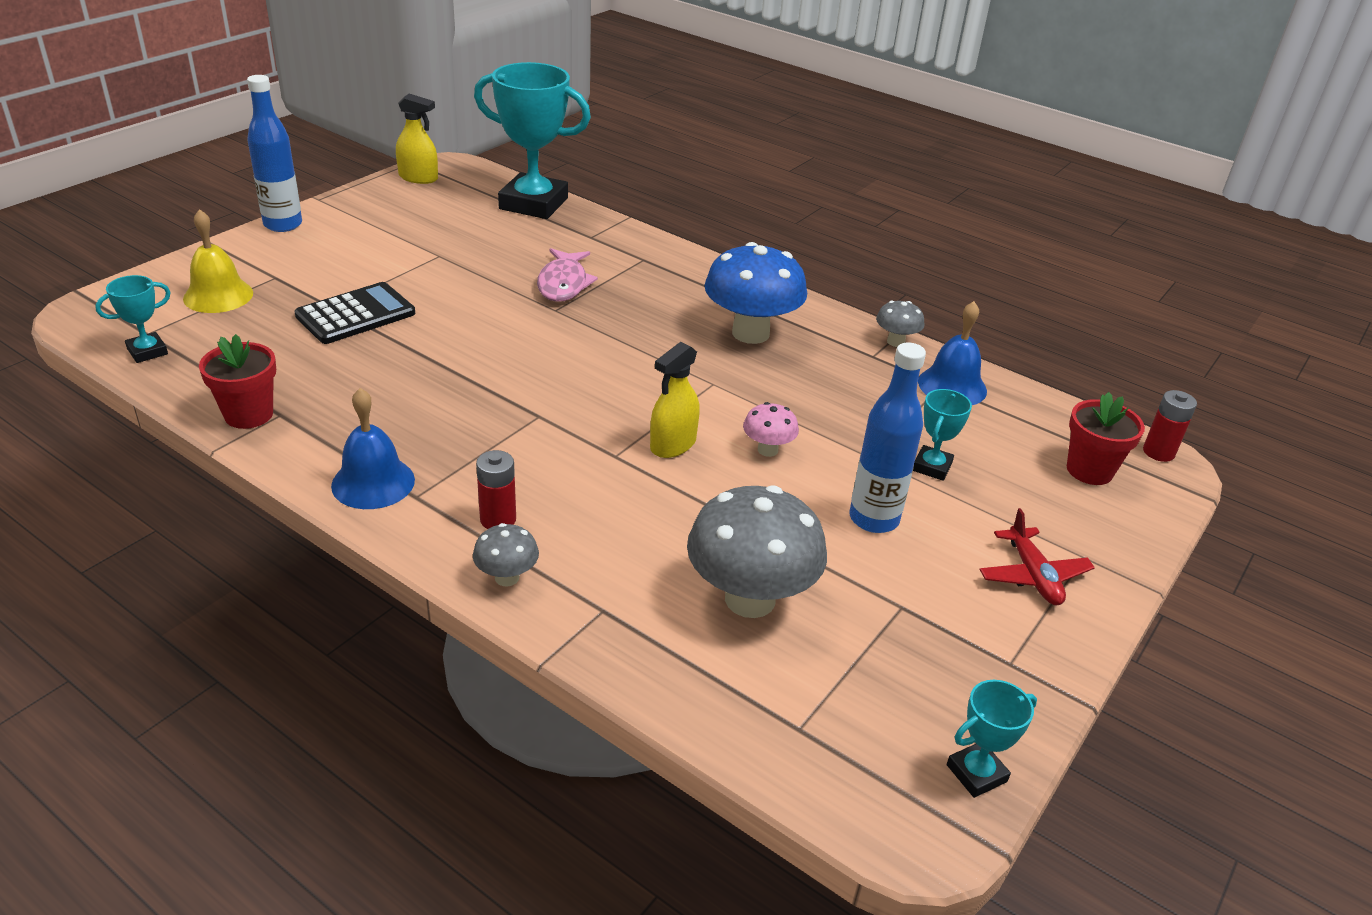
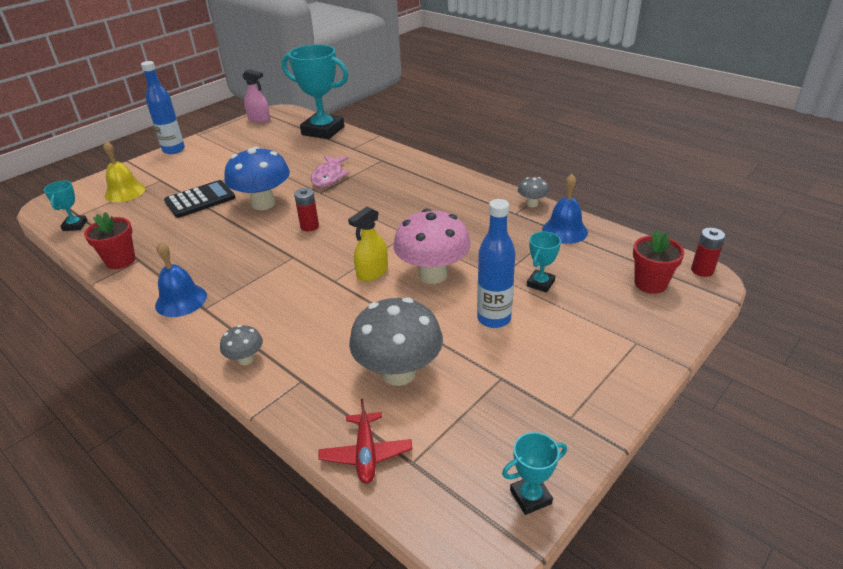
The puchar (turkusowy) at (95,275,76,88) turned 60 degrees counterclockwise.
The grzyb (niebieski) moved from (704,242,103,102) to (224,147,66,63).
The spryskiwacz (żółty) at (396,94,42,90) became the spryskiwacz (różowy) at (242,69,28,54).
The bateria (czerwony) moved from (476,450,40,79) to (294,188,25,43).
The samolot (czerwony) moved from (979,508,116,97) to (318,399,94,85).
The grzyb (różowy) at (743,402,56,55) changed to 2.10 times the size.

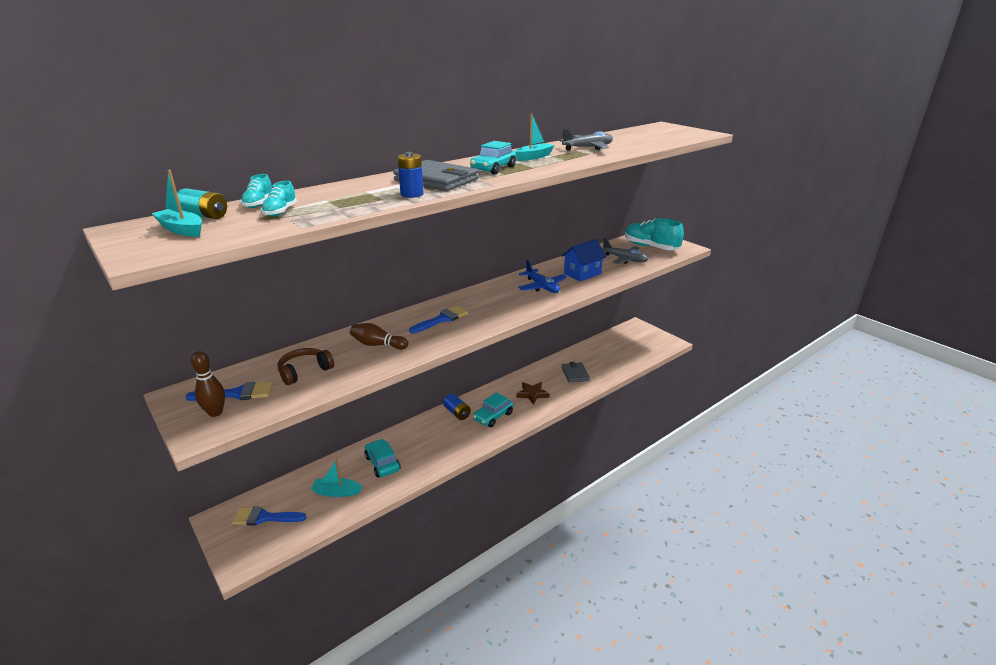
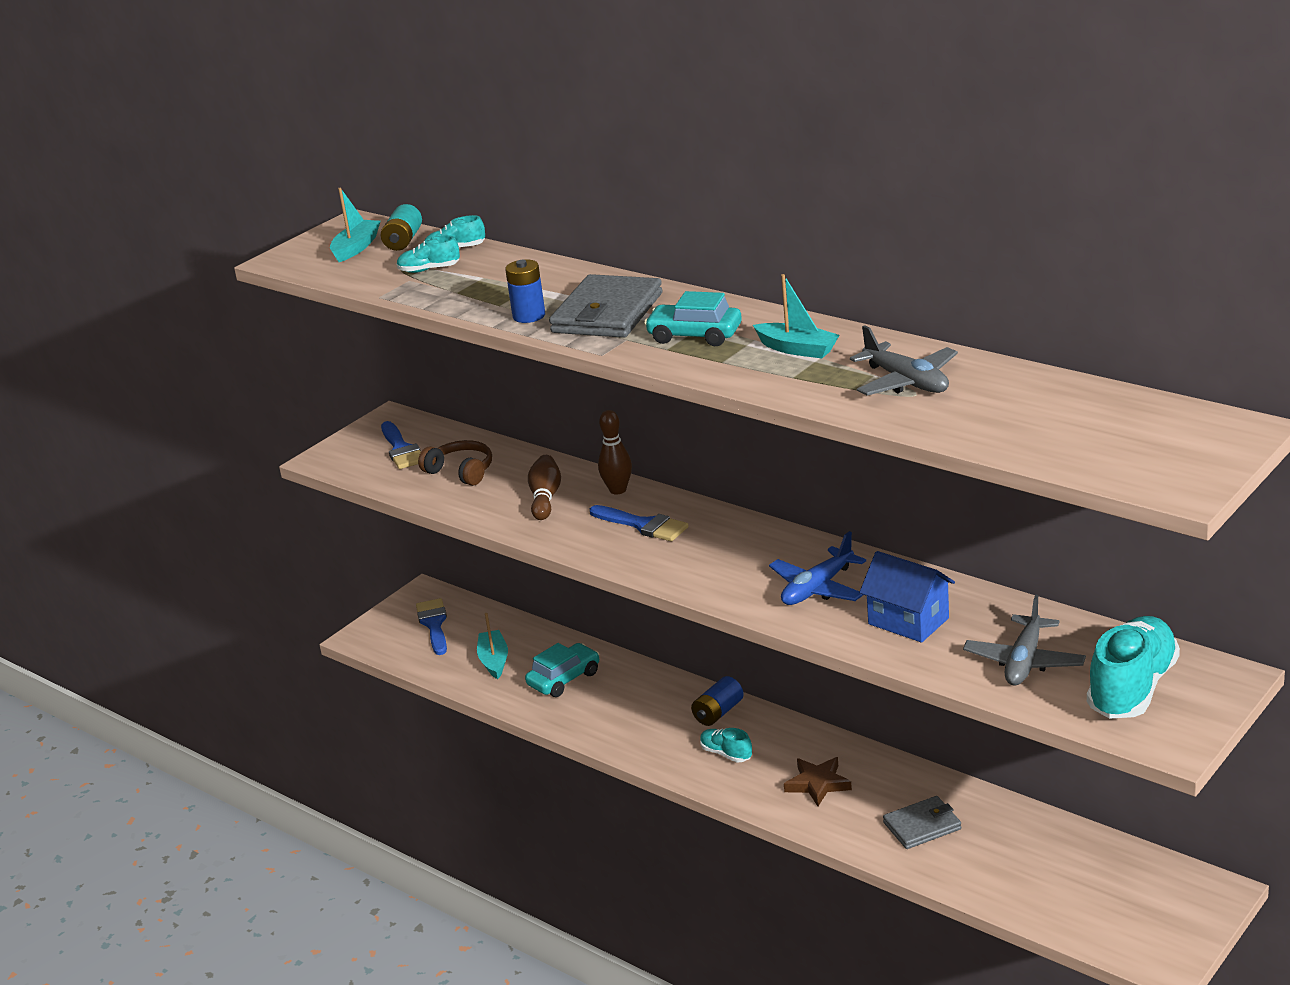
The kręgiel (brązowy) moved from (191,351,34,66) to (598,410,34,85).
The samochód (turkusowy) at (473,392,40,35) was replaced by the but (turkusowy) at (700,728,52,34).

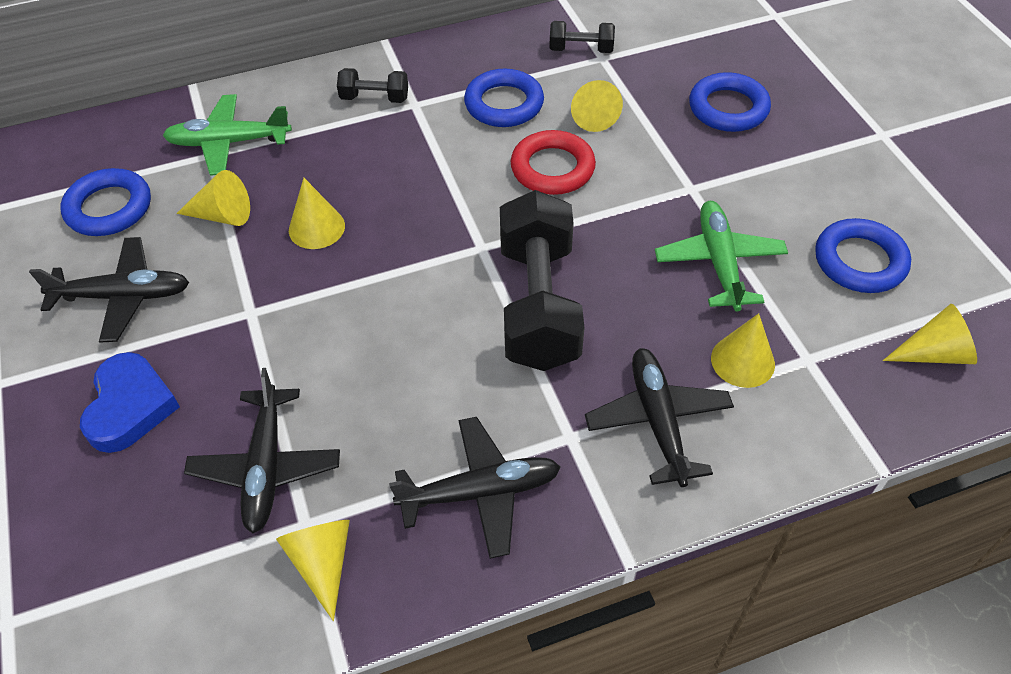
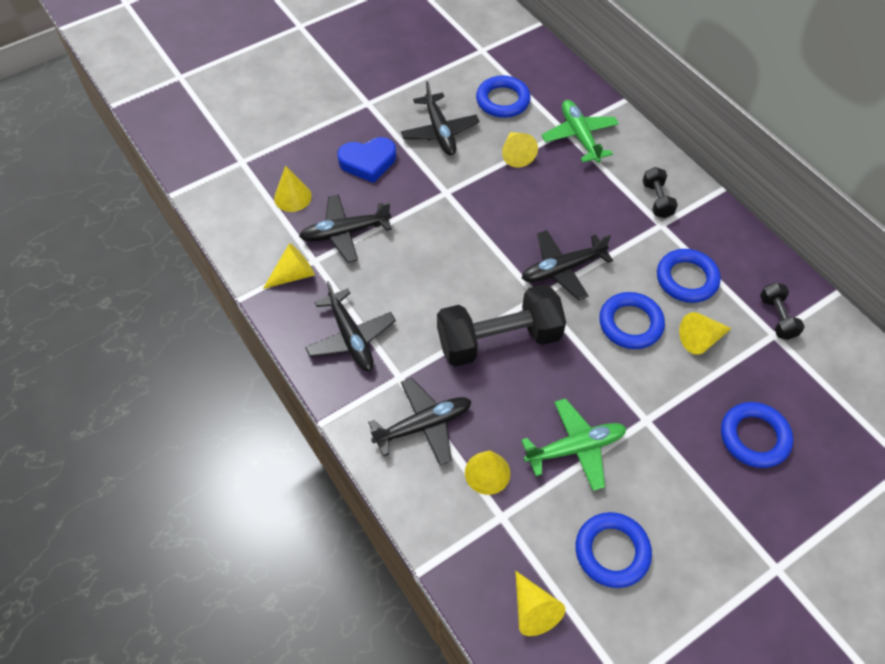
The stożek (żółty) moved from (289,178,56,71) to (274,165,38,47).
The samolot (czarny) at (522,230,91,70) appeared.
The pierścień (czerwony) at (511,130,85,65) became the pierścień (niebieski) at (599,292,66,57).

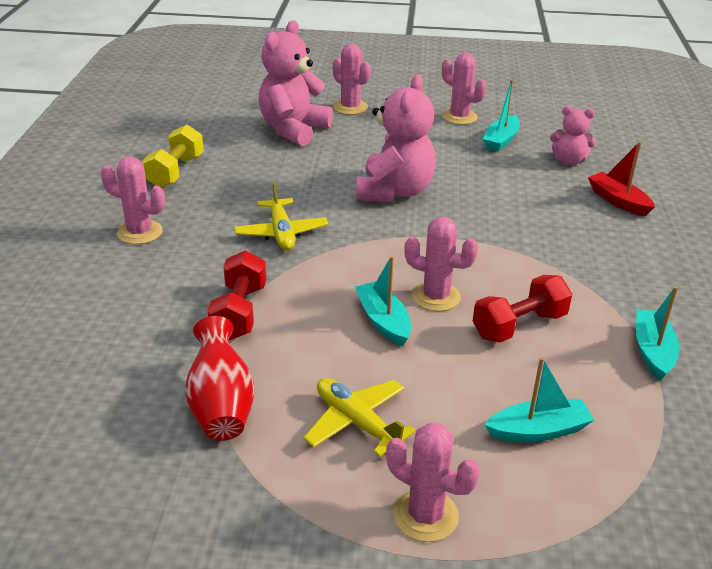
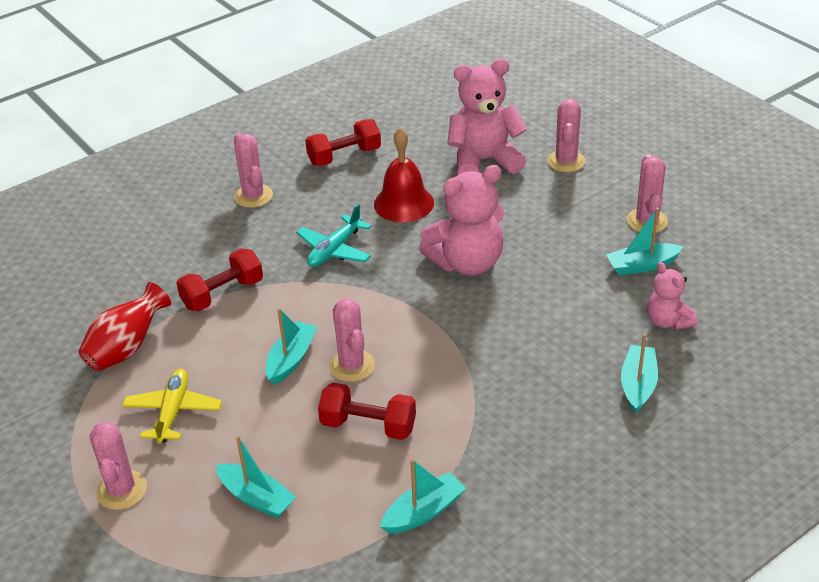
The samolot (żółty) at (234,182,95,69) became the samolot (turkusowy) at (296,204,76,63).
The hantel (żółty) at (142,125,62,63) became the hantel (czerwony) at (305,119,76,47).
The dzwonek (czerwony) at (374,128,60,94) appeared.
The łódka (czerwony) at (588,142,67,74) became the łódka (turkusowy) at (621,334,37,79).

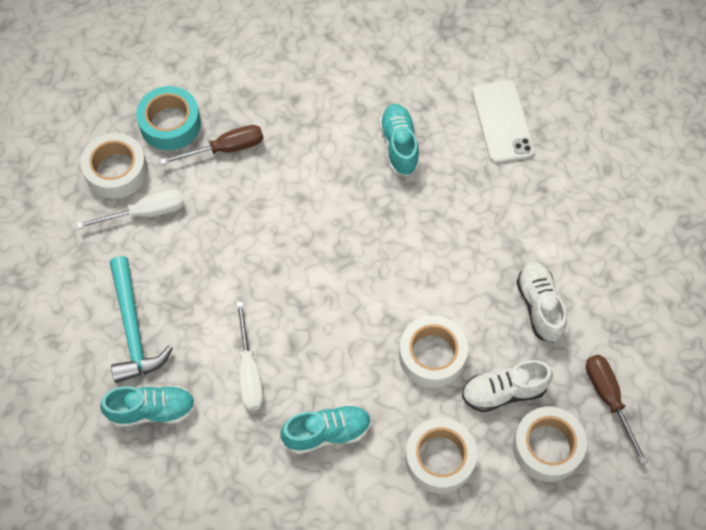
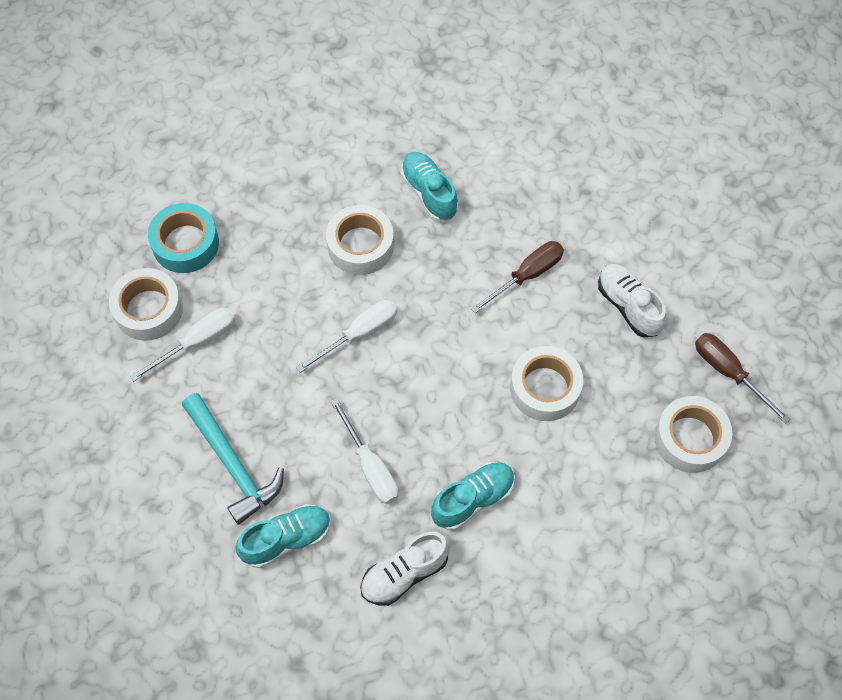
The śrubokręt (biały) at (296,300,101,73) appeared.
The taśma klejąca (biały) moved from (405,418,72,75) to (326,205,68,70).
The but (biały) moved from (462,360,91,52) to (360,532,90,74).
The śrubokręt (brązowy) moved from (160,125,103,40) to (471,241,93,72).
The telefon (biały) at (472,80,63,83) disappeared.

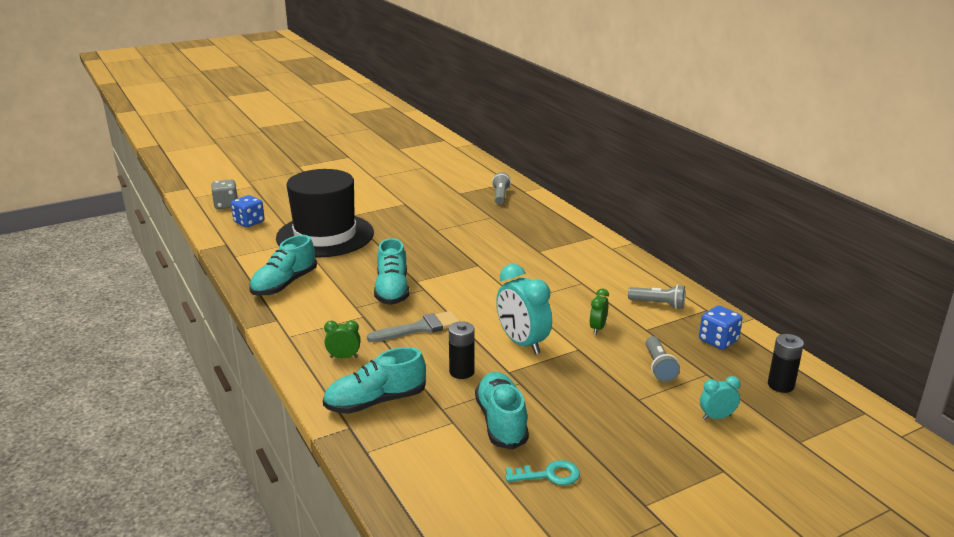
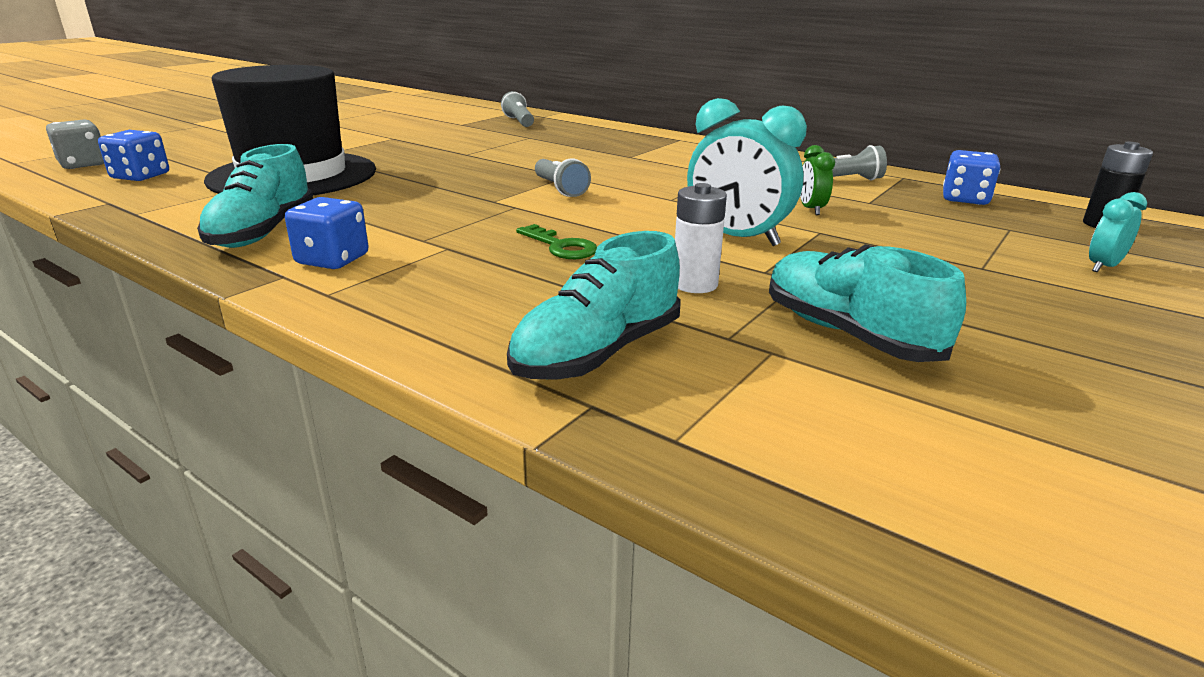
The kostka do gry (niebieski) at (285,197,84,72) appeared.
The pędzel (szary) at (367,311,93,31) was replaced by the klucz (zielony) at (516,224,81,35).
The latarka (szary) moved from (646,336,34,46) to (535,159,56,38).
The bateria (czarny) at (449,321,26,58) became the bateria (biały) at (675,183,52,110).
The budzik (zielony) at (324,320,37,38) disappeared.
The but (turkusowy) at (374,238,35,67) disappeared.
The klucz (turkusowy) at (506,460,74,25) disappeared.

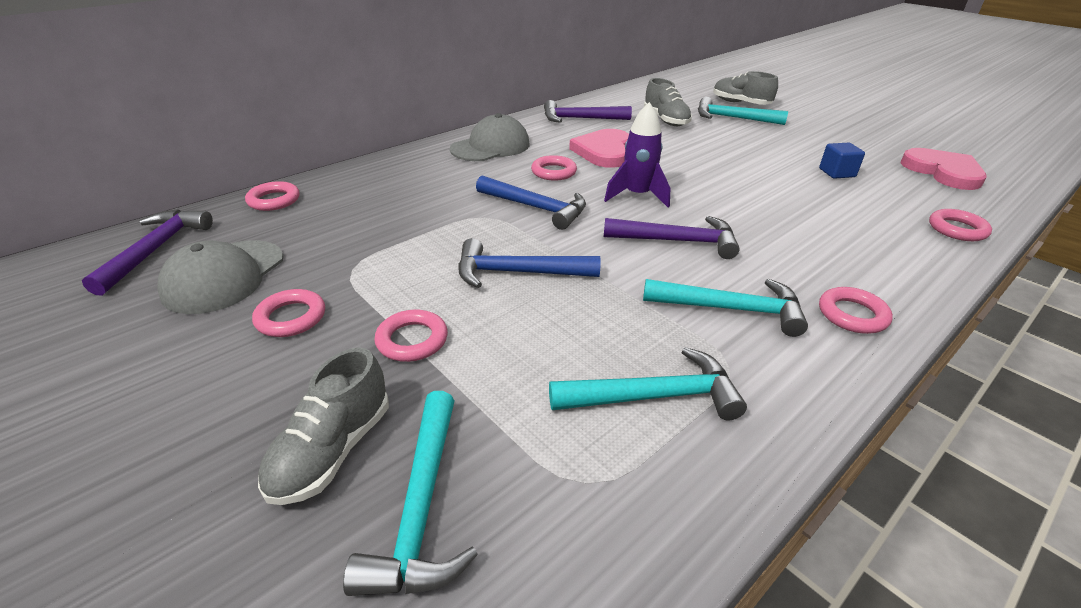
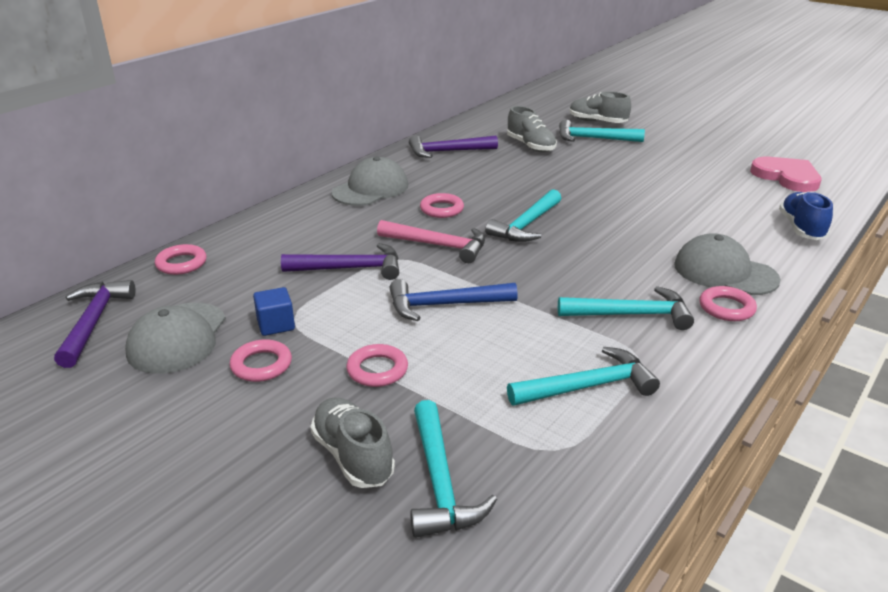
The sześcian (niebieski) moved from (819,143,46,36) to (253,287,42,49).
The młotek (fioletowy) moved from (604,216,136,43) to (281,243,118,37).
The but (szary) at (258,347,131,158) turned 135 degrees clockwise.
The młotek (niebieski) at (476,175,110,55) became the młotek (różowy) at (377,220,108,43).
The rakieta (fioletowy) at (604,102,66,106) was replaced by the młotek (turkusowy) at (485,189,76,53).
The czapka (szary) at (674,233,107,62) appeared.
The pierścień (różowy) at (929,209,63,32) was replaced by the but (niebieski) at (779,191,54,49).
The serce (różowy) at (569,129,60,39) disappeared.

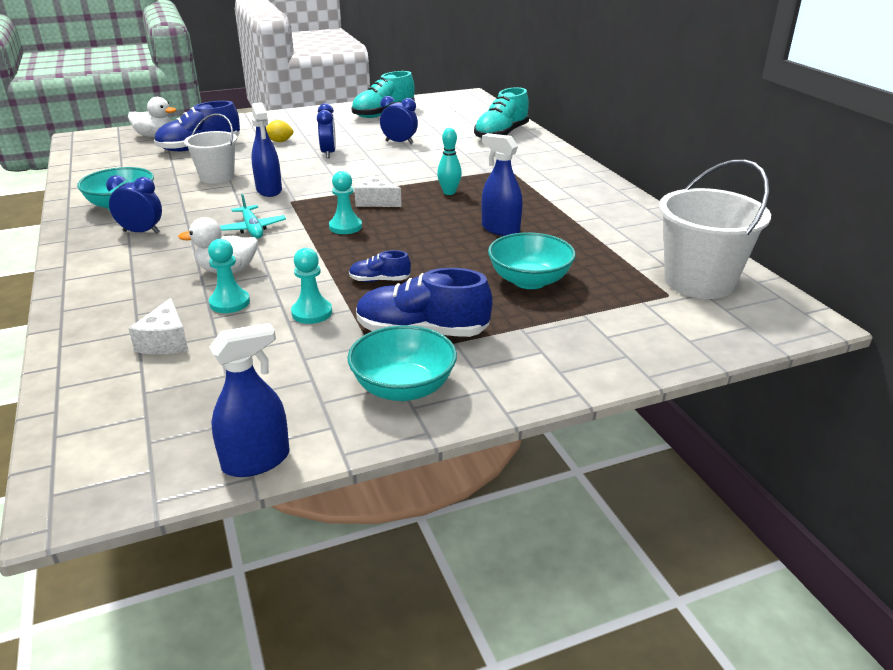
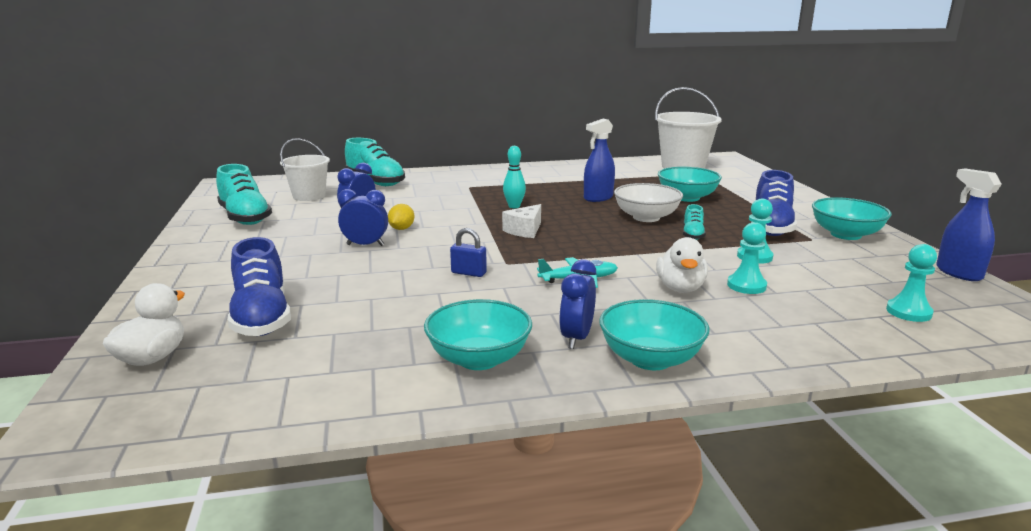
The wiadro (biały) moved from (184,114,53,70) to (280,138,50,63).
The cytryna (żółty) moved from (266,120,27,22) to (388,204,26,26).
The spryskiwacz (niebieski) at (251,102,31,95) was replaced by the kłódka (niebieski) at (450,228,37,49).
The miska (turkusowy) at (599,299,111,71) appeared.
The miska (biały) at (614,183,69,39) appeared.
The but (niebieski) at (349,250,62,32) became the but (turkusowy) at (683,204,23,36).
The pionek (turkusowy) moved from (329,171,33,63) to (886,244,51,78).
The ser (biały) at (128,298,60,56) disappeared.

